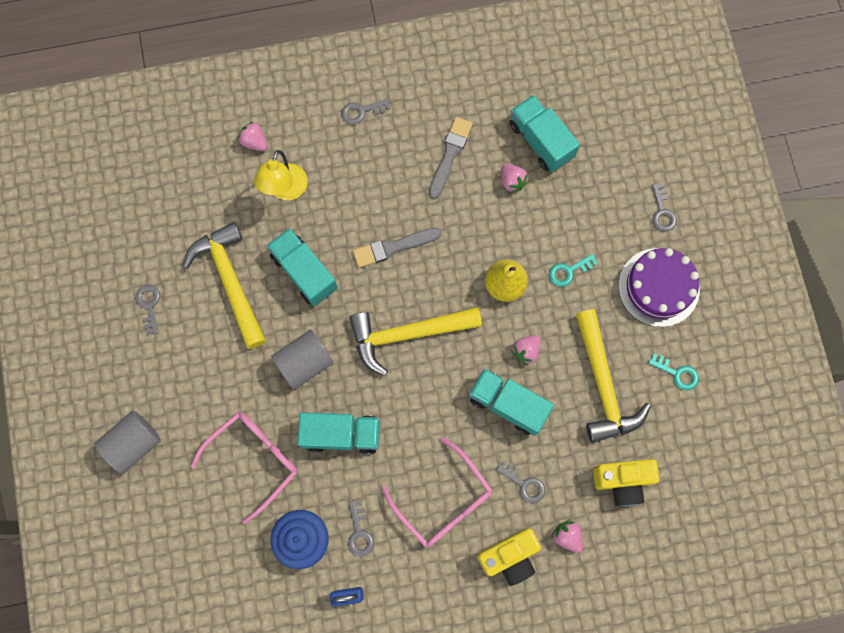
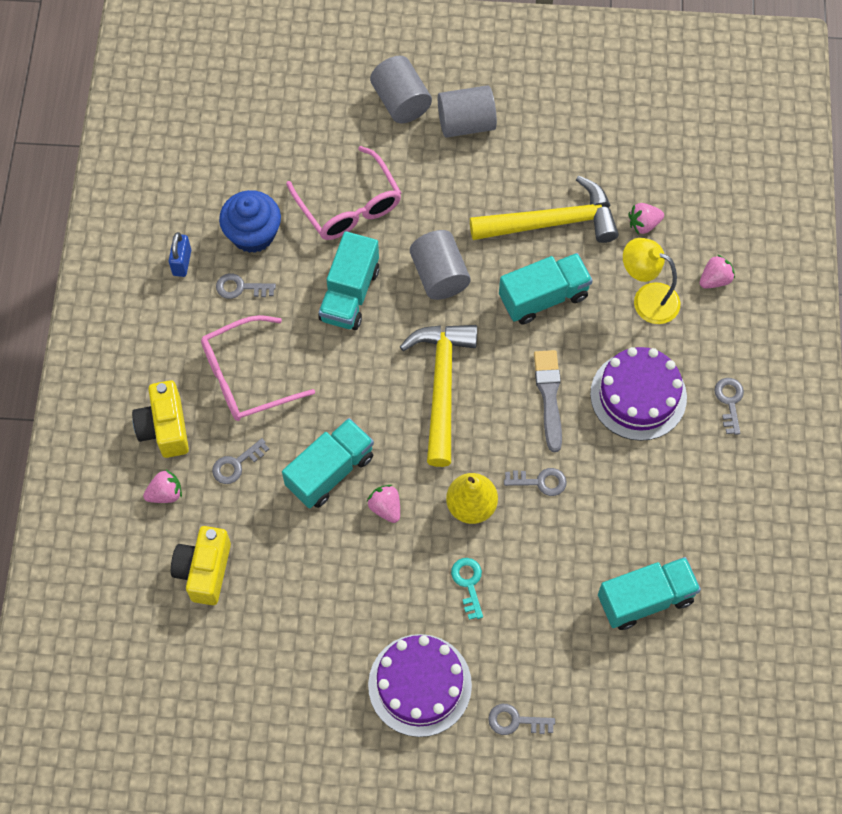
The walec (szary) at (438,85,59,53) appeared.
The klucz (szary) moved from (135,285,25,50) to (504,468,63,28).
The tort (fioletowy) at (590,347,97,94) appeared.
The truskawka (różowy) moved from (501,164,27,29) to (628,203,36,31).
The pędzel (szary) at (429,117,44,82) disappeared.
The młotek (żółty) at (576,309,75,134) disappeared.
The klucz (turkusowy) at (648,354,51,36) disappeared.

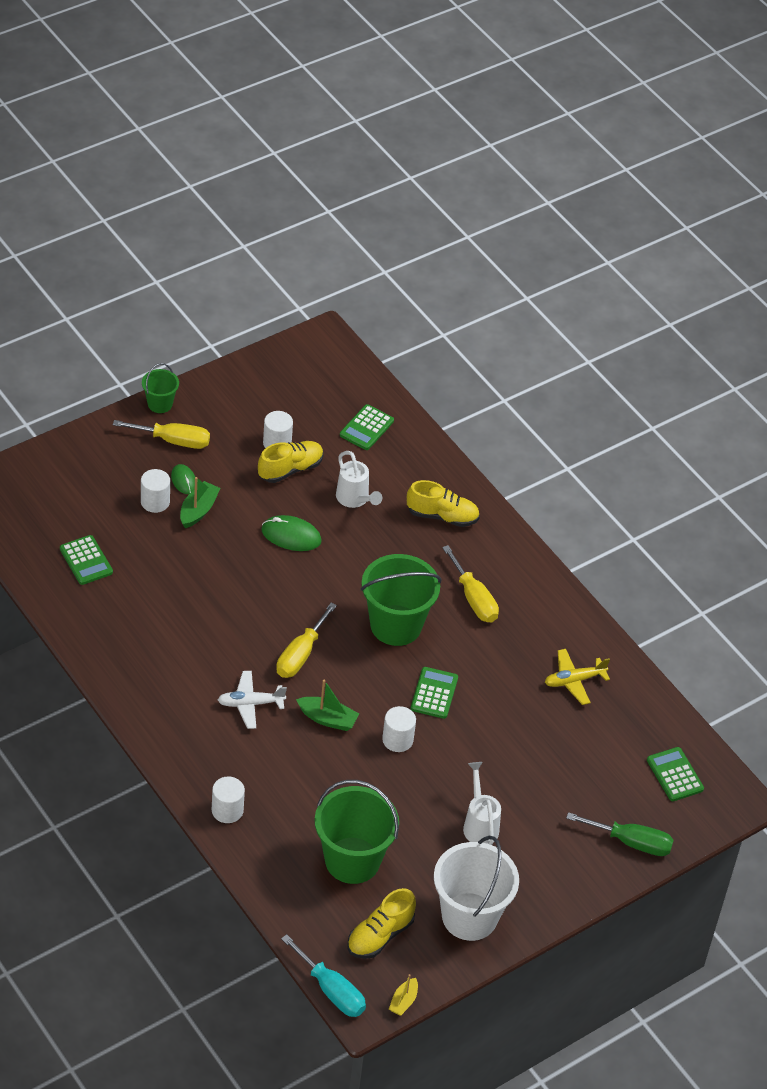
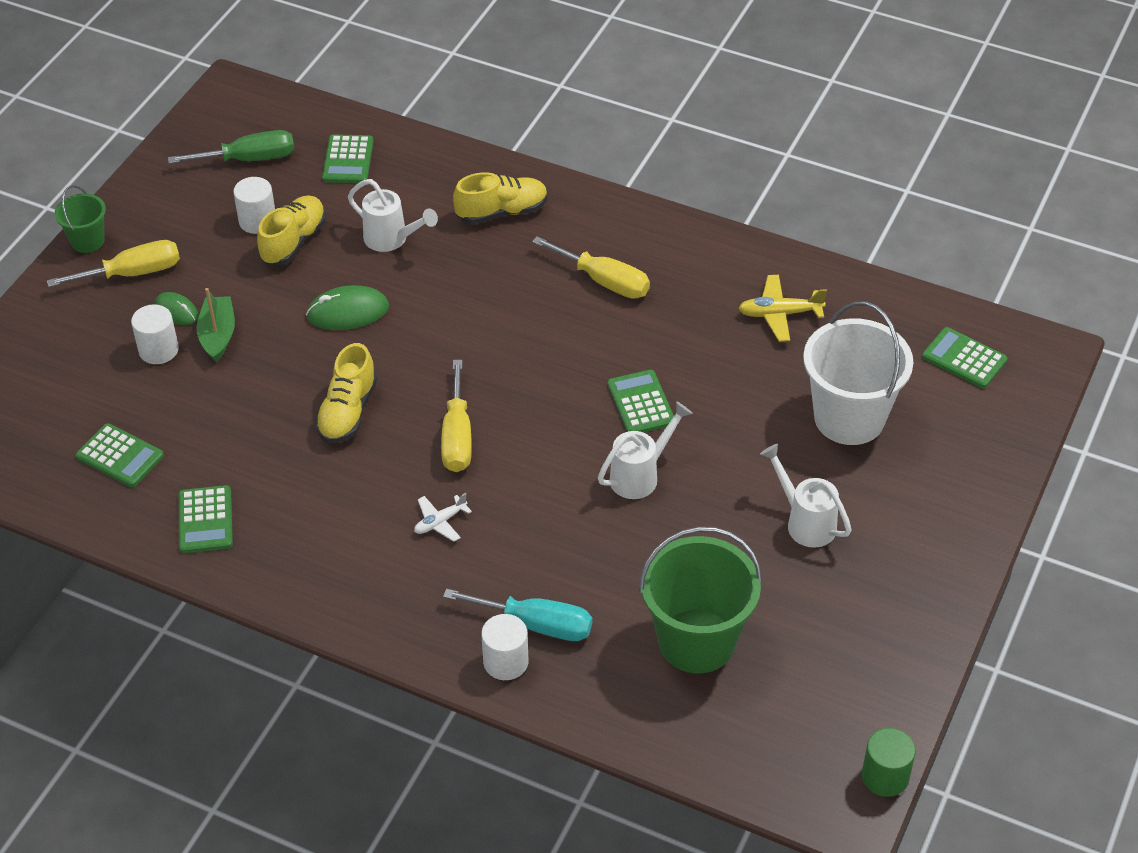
The śrubokręt (zielony) moved from (566,812,108,44) to (168,130,126,34).
The kalkulator (zielony) at (179,485,54,68) appeared.
The but (żółty) moved from (347,888,69,71) to (315,343,62,100).
The samolot (biały) at (218,671,69,58) changed to 0.66 times the size.
The śrubokręt (turkusowy) moved from (281,934,85,83) to (443,589,149,52).
The walec (biały) at (382,706,34,46) was replaced by the konewka (biały) at (598,401,95,98).
The samolot (żółty) at (545,649,65,56) turned 45 degrees clockwise.
The wiadro (biały) moved from (434,836,85,105) to (803,301,110,144).
The łódka (żółty) at (389,974,29,42) was replaced by the walec (zielony) at (862,728,54,69).
The łódka (zielony) at (296,679,63,52) disappeared.
The wiadro (zielony) at (361,554,80,92) disappeared.

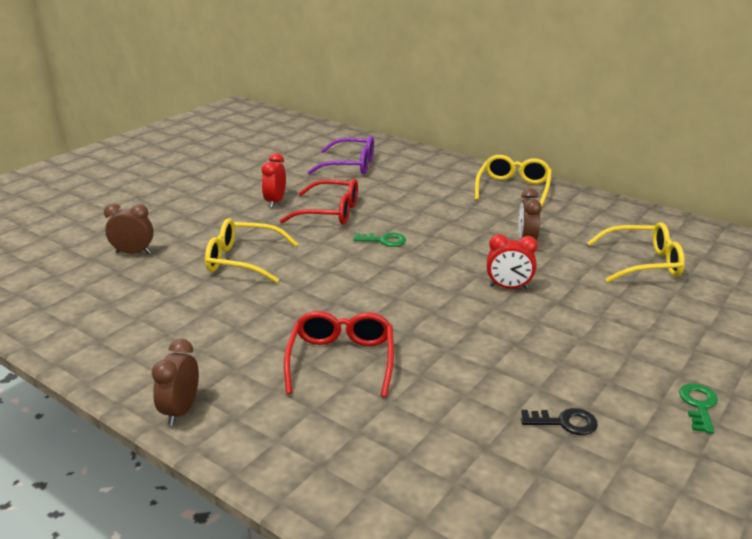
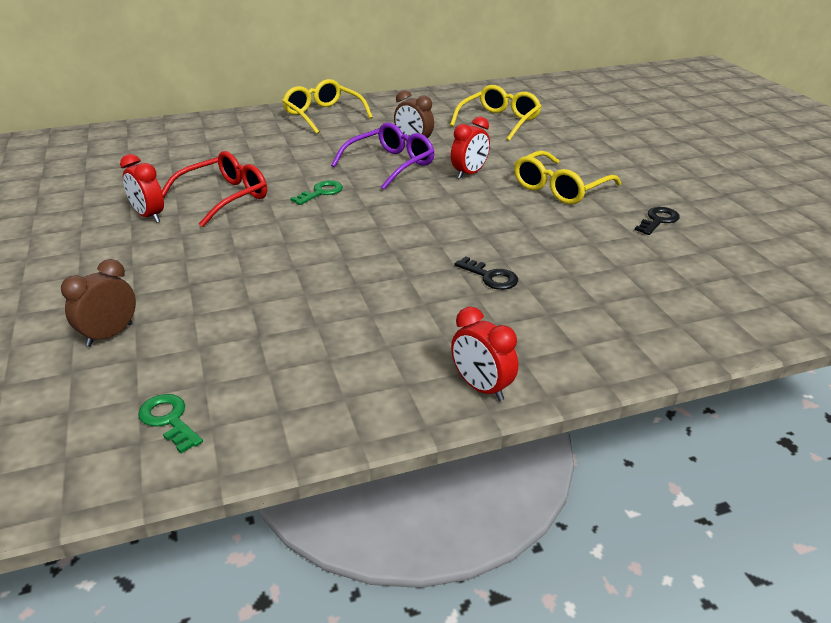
The klucz (zielony) moved from (679,384,39,50) to (138,394,65,59).
The okulary (fioletowy) moved from (308,136,66,38) to (331,122,104,68).
The budzik (brązowy) at (152,339,47,86) became the budzik (czerwony) at (451,307,67,94).
The okulary (czerwony) at (284,311,110,86) was replaced by the klucz (czarny) at (455,256,63,34).
The okulary (żółty) moved from (205,218,93,65) to (514,150,107,55).

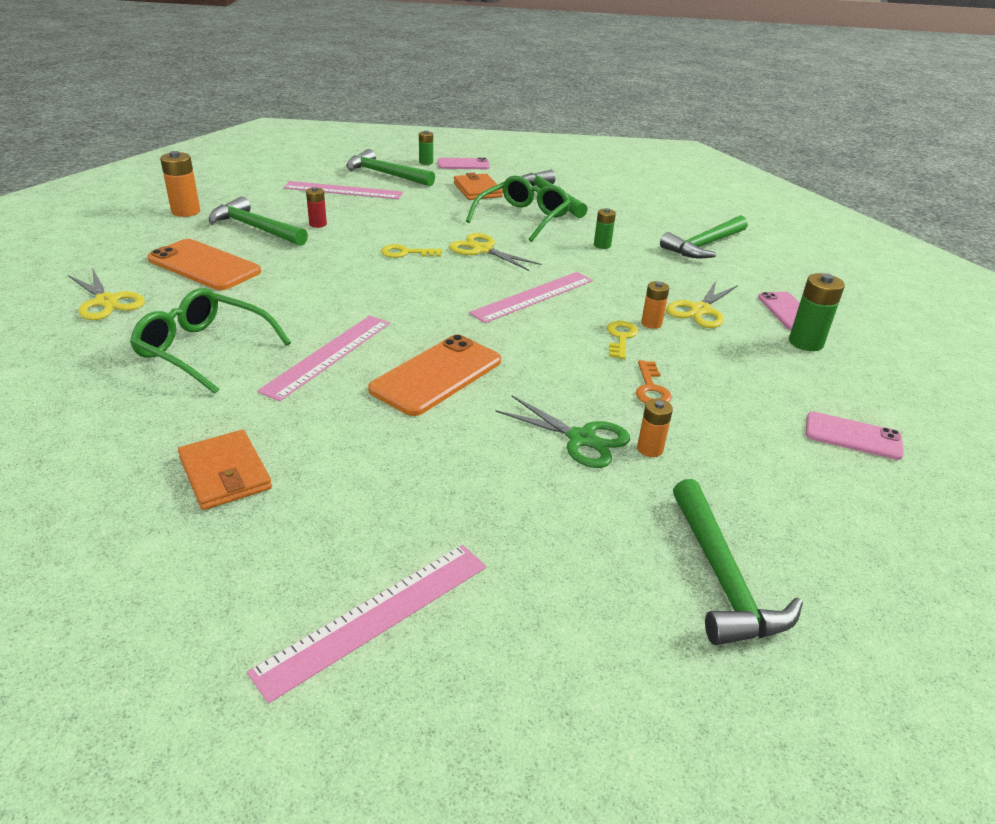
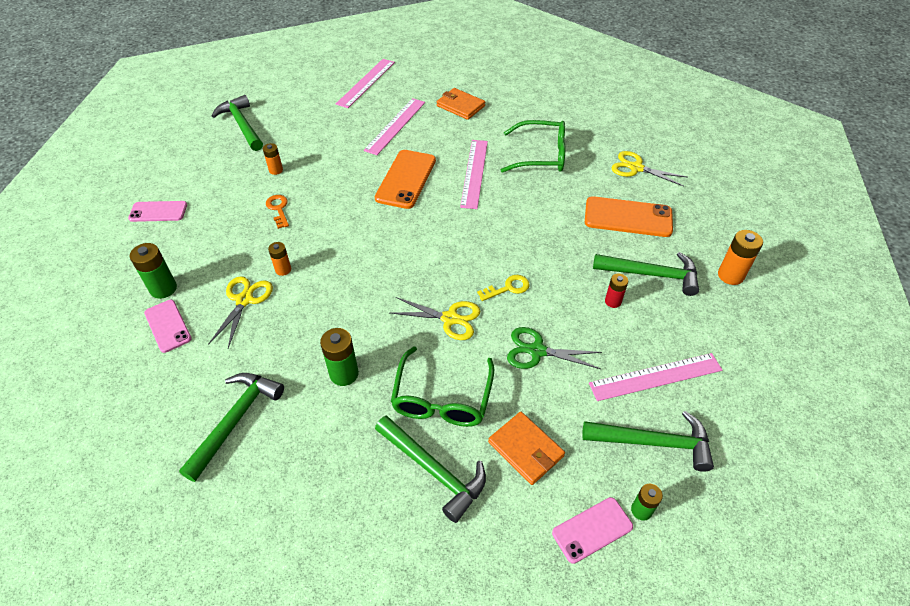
The bateria (zielony) at (594,208,22,41) changed to 1.60 times the size.
The linijka (różowy) moved from (469,272,124,51) to (364,98,61,57).
The nożyczki (zielony) moved from (495,396,135,72) to (507,327,95,42).
The klucz (żółty) at (607,321,31,38) disappeared.

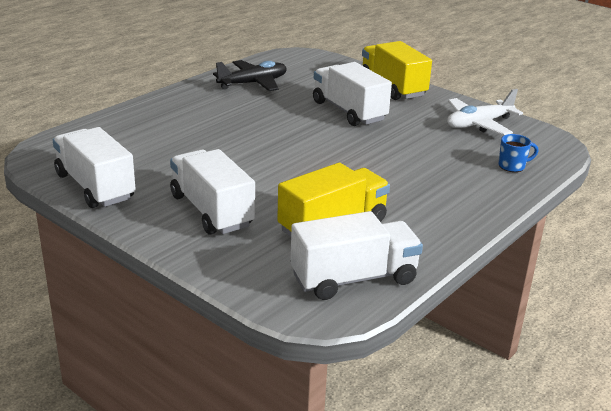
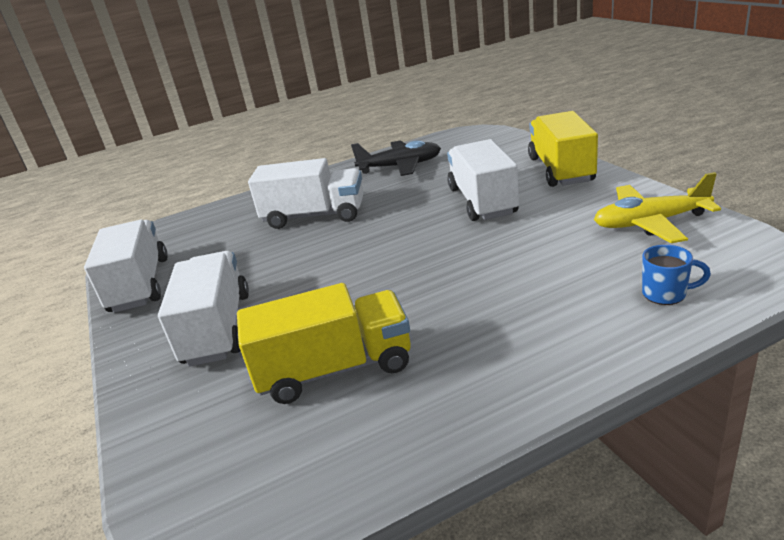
The ciężarówka (biały) moved from (290,211,133,89) to (248,158,116,71).
The samolot (biały) at (447,89,76,47) became the samolot (żółty) at (594,172,127,71).

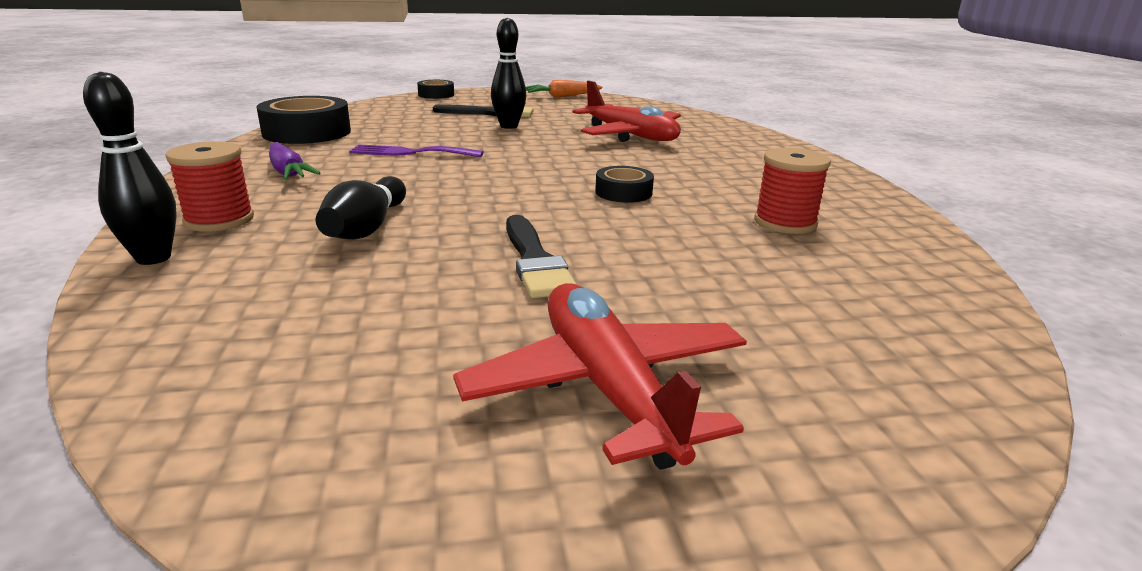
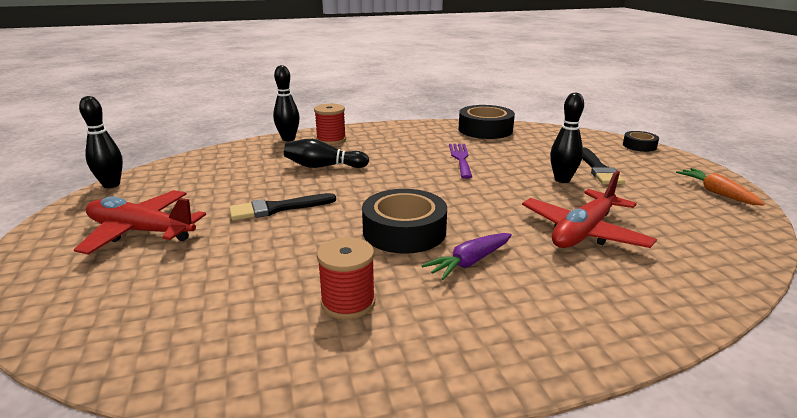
The samolot (czerwony) at (453,283,294,187) turned 135 degrees counterclockwise.
The kręgiel (czarny) at (79,96,44,92) appeared.
The taśma klejąca (czarny) at (595,166,59,37) changed to 1.85 times the size.
The marchewka (fioletowy) moved from (269,142,52,38) to (421,233,91,47).

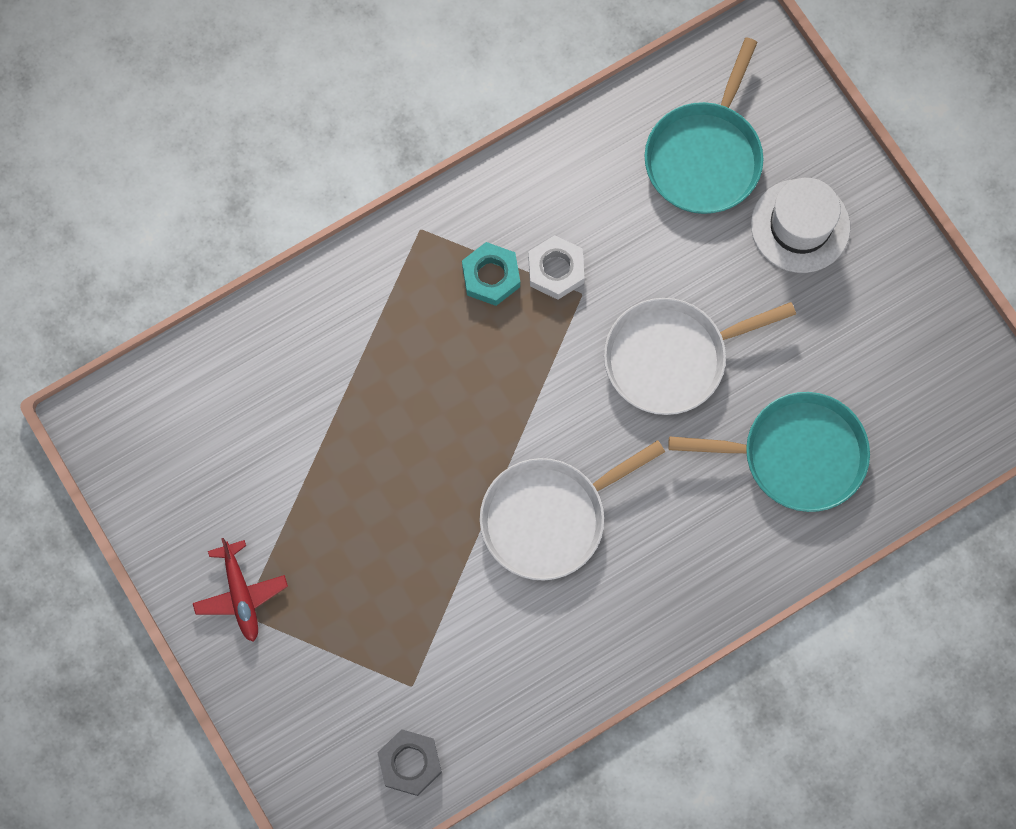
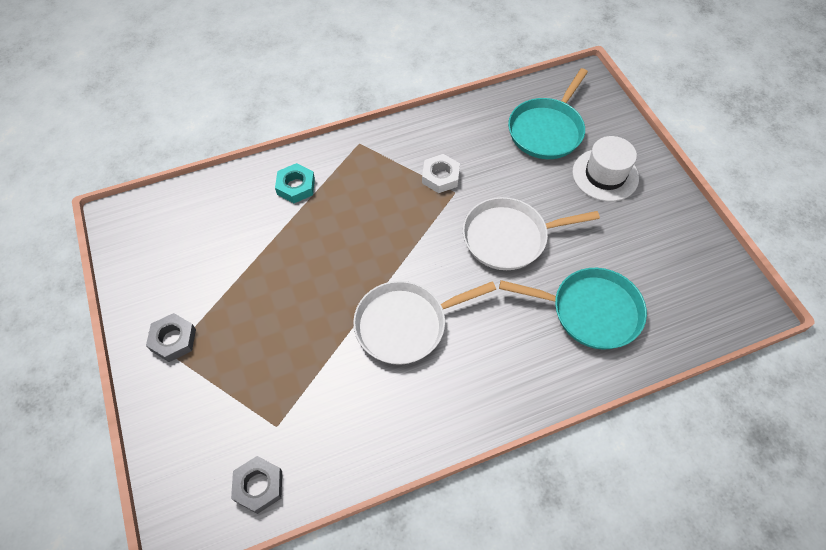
The samolot (czerwony) at (193,538,95,104) was replaced by the nakrętka (szary) at (146,313,50,49).
The nakrętka (turkusowy) moved from (462,242,58,64) to (275,163,40,40).

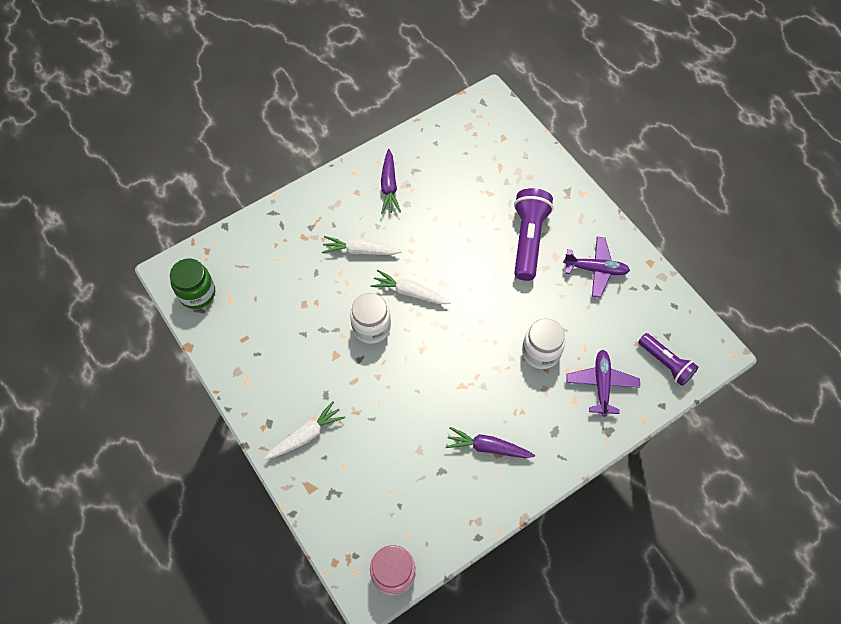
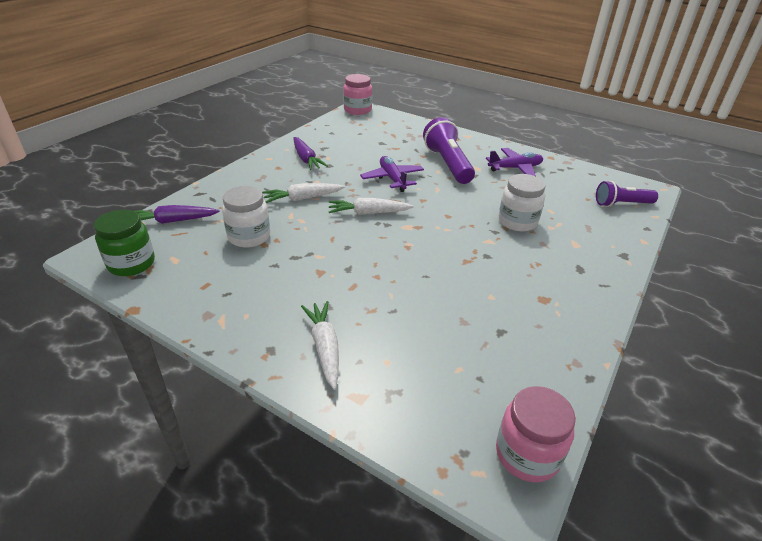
The marchewka (fioletowy) moved from (446,427,89,31) to (134,205,86,19).
The słoik (biały) moved from (350,293,41,51) to (222,186,48,62).
The marchewka (biały) at (264,401,81,59) turned 45 degrees counterclockwise.
The słoik (różowy) at (343,74,29,41) appeared.
The samolot (fioletowy) moved from (566,350,74,67) to (360,156,64,36).
The latarka (fioletowy) at (638,333,60,53) turned 150 degrees clockwise.

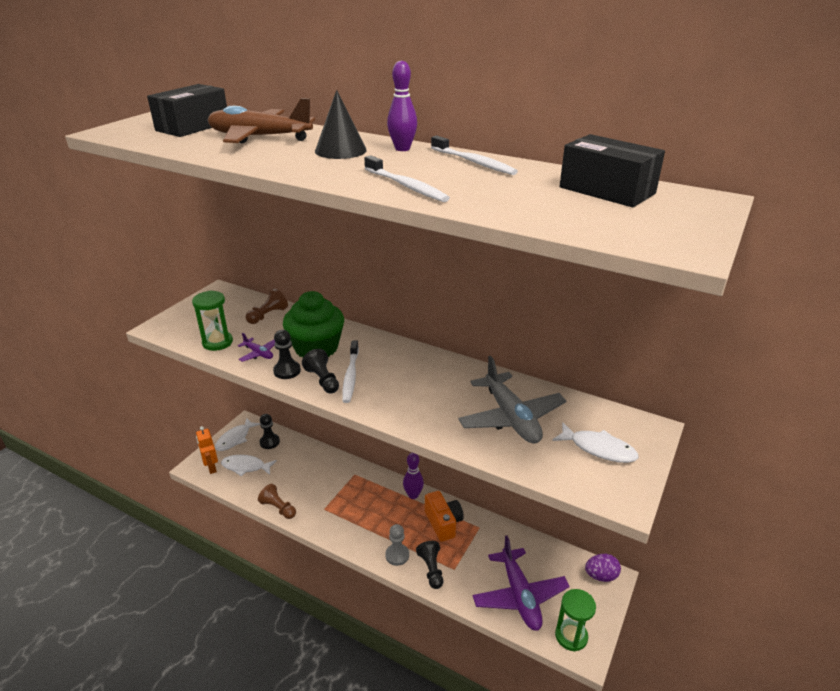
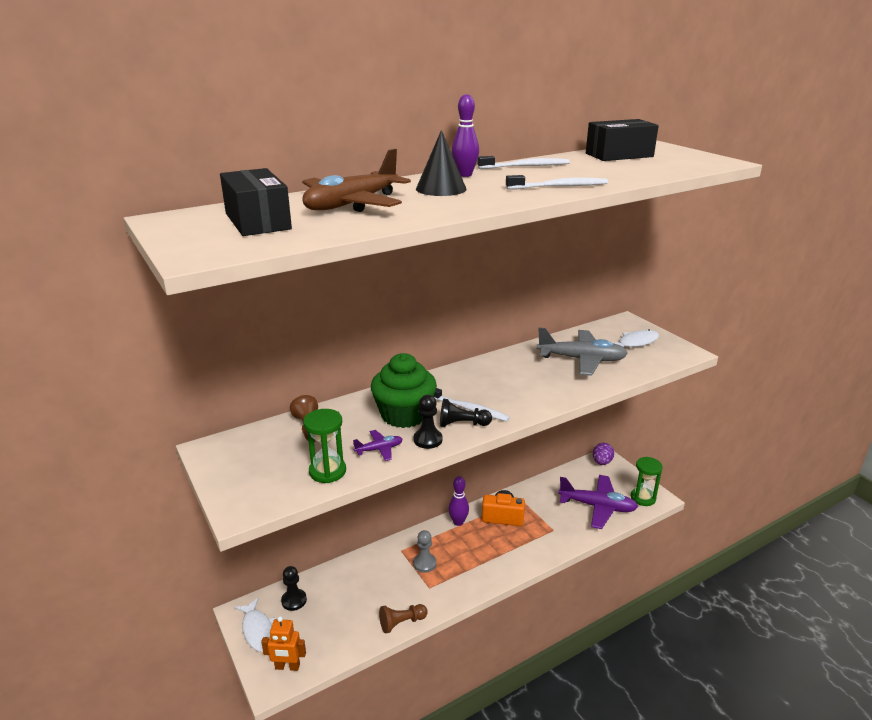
The pionek (szary) moved from (385,524,24,42) to (413,530,23,43).
The ryba (biały) at (221,455,56,21) disappeared.
The pionek (czarny) at (416,541,27,48) disappeared.

